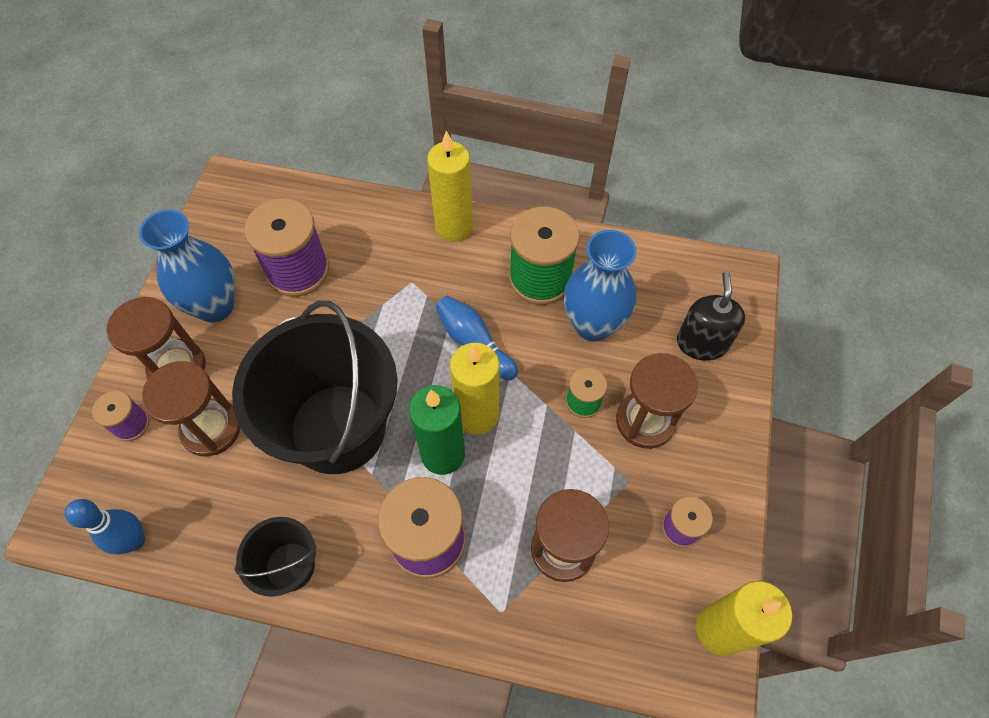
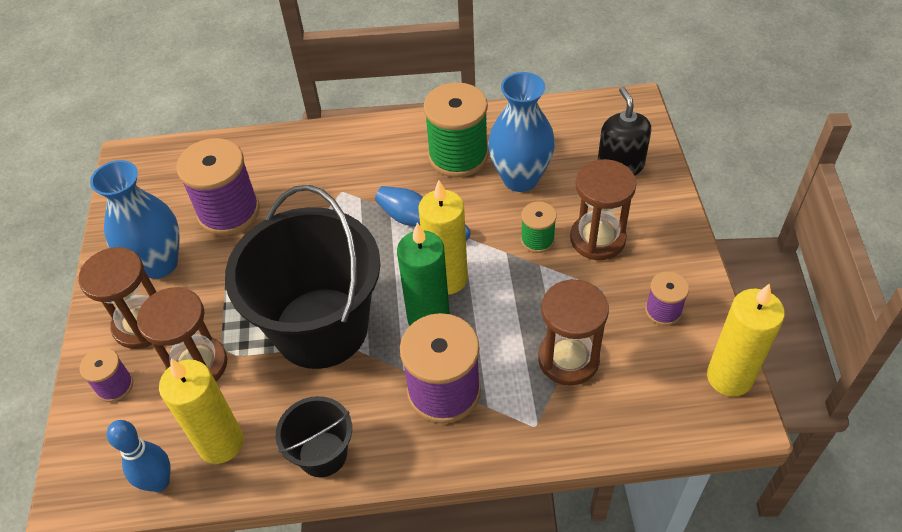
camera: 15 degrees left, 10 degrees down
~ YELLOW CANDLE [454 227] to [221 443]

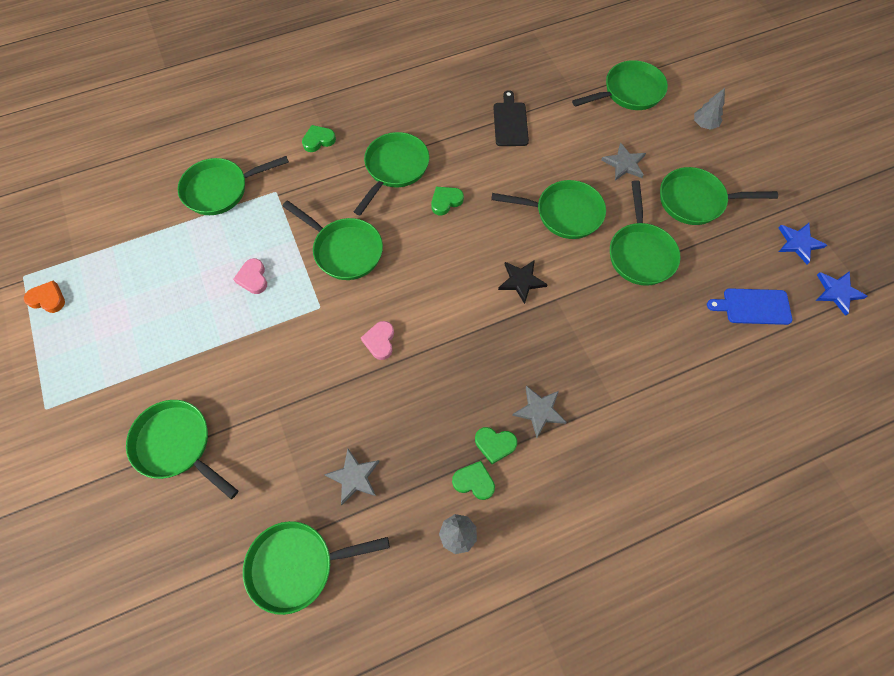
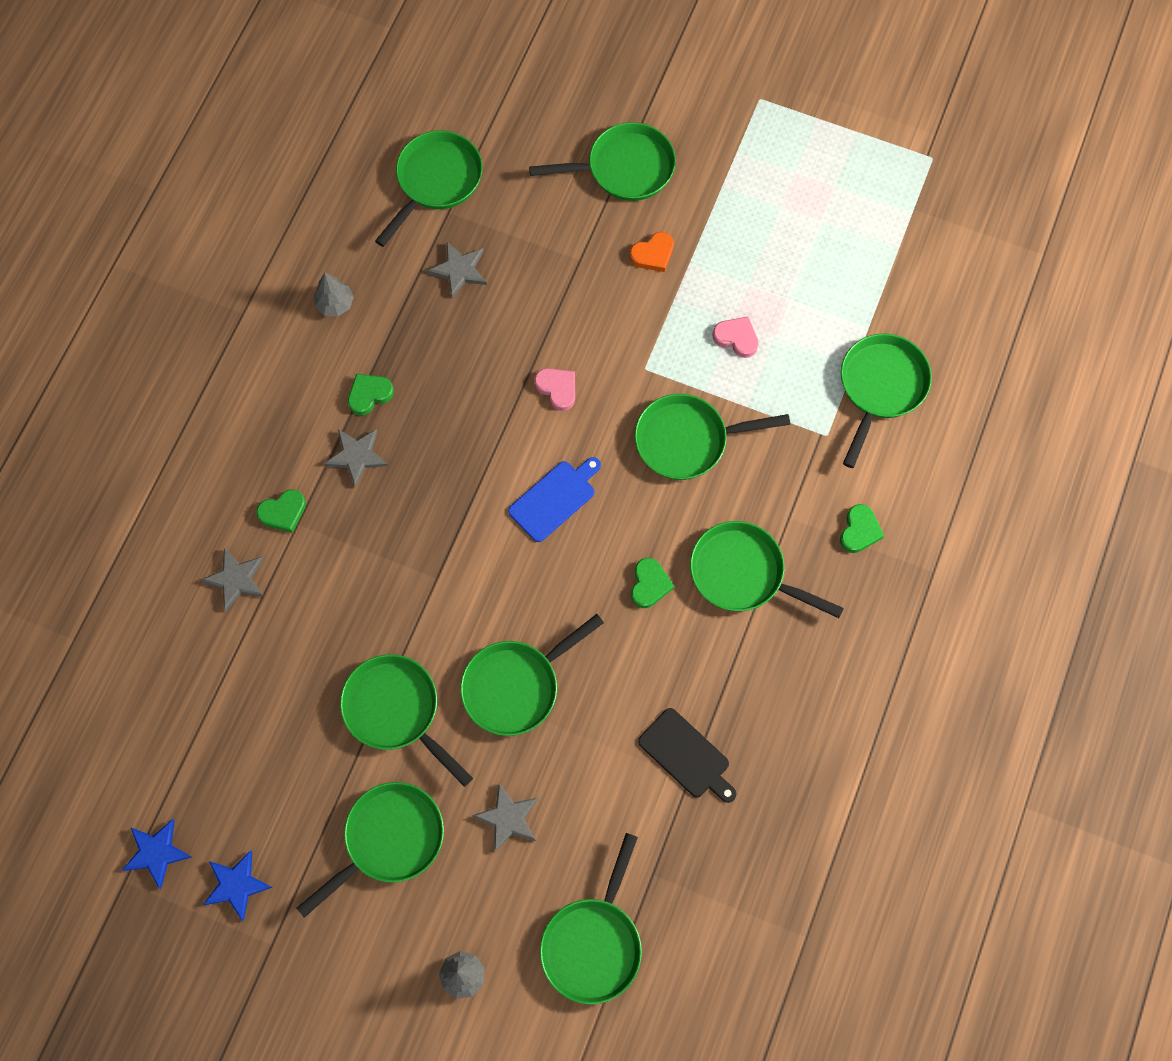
camera: 135 degrees right, 5 degrees up
+ GREY STAR [236 579]
~ GREEN HEART [474 481] to [283 512]
~ BLUE CUTTING BOARD [753 306] to [554 498]
~ ORANGE HEART [48 299] to [653 254]
~ GREEN PAN [395 168] = [743 573] 135 degrees clockwise
- BLACK STAR [521 281]

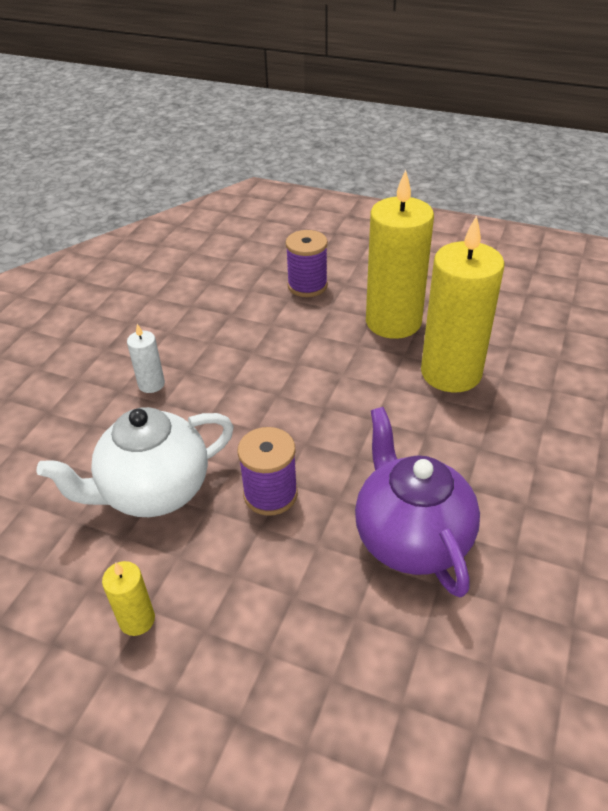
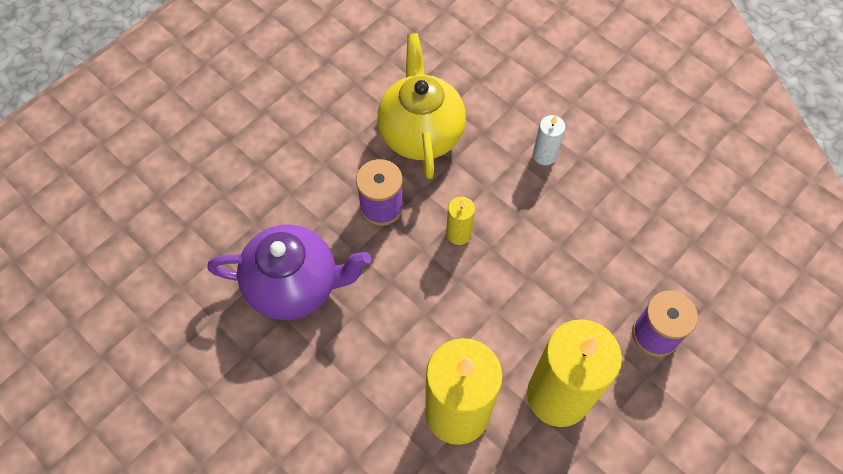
camera: 110 degrees right, 20 degrees up
~ WHITE TEAPOT [153 491] to YELLOW TEAPOT [421 133]
~ YELLOW CANDLE [137 620] to [459 233]

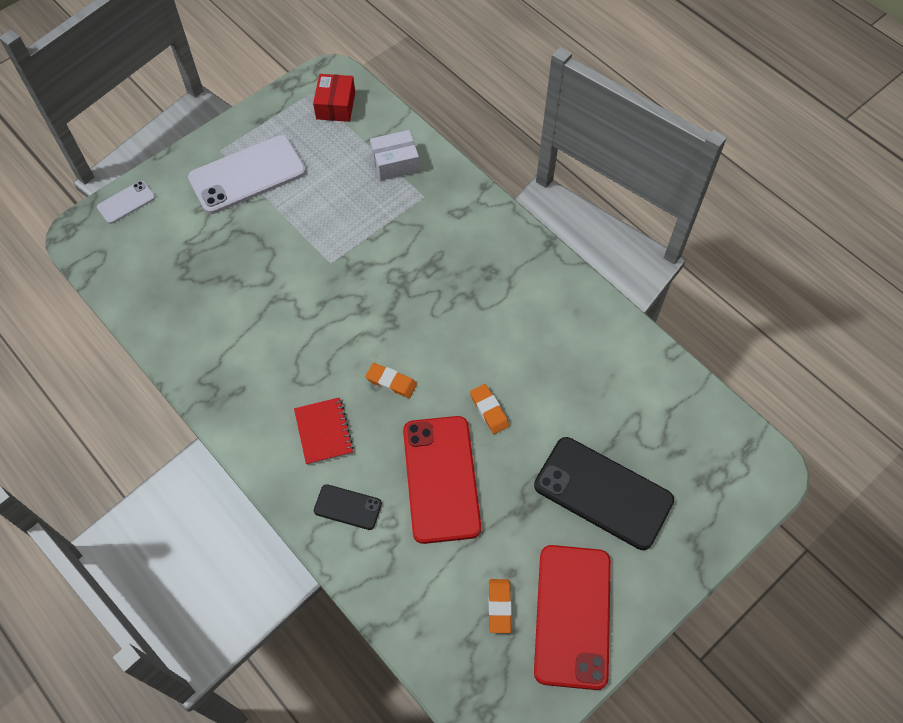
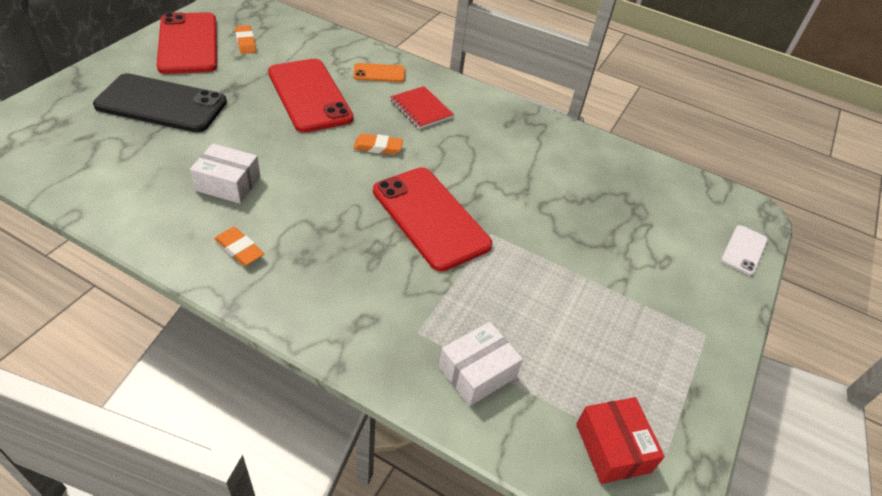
camera: 155 degrees right, 15 degrees down
+ WHITE BOX [228 184]
~ ORANGE ERASER [489 410] to [239 249]
~ BLACK PHONE [348 507] to ORANGE PHONE [379 73]
+ RED PHONE [430 218]
- WHITE PHONE [247 175]

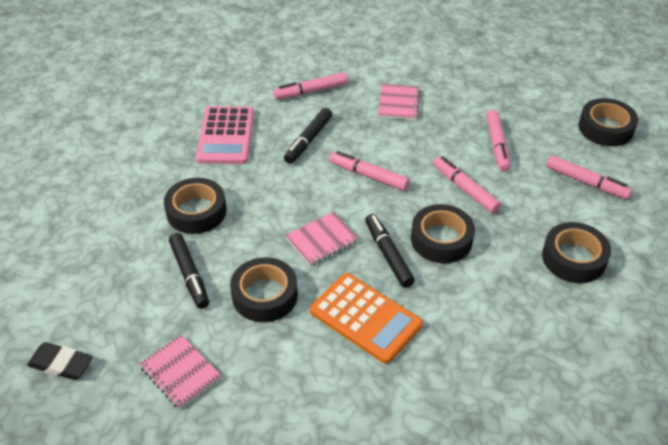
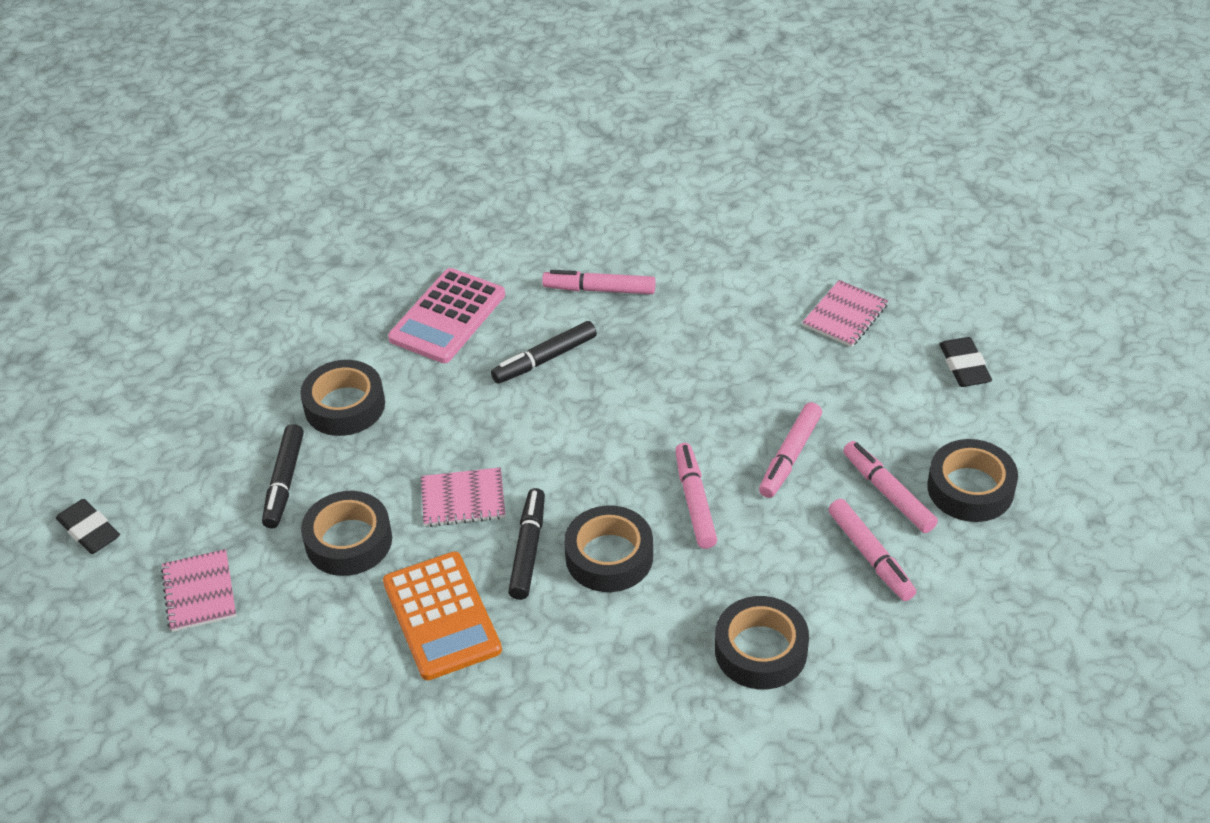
camera: 30 degrees right, 0 degrees up
~ PINK NOTEBOOK [398 103] to [845 315]
~ PINK MARKER [368 175] to [888 493]
+ BLACK ERASER [964 366]

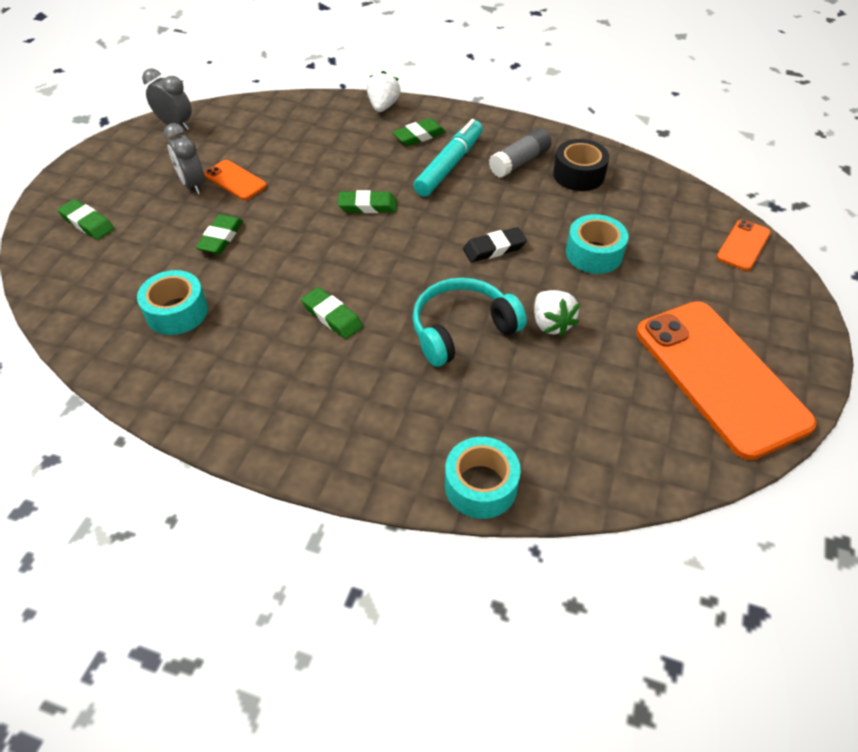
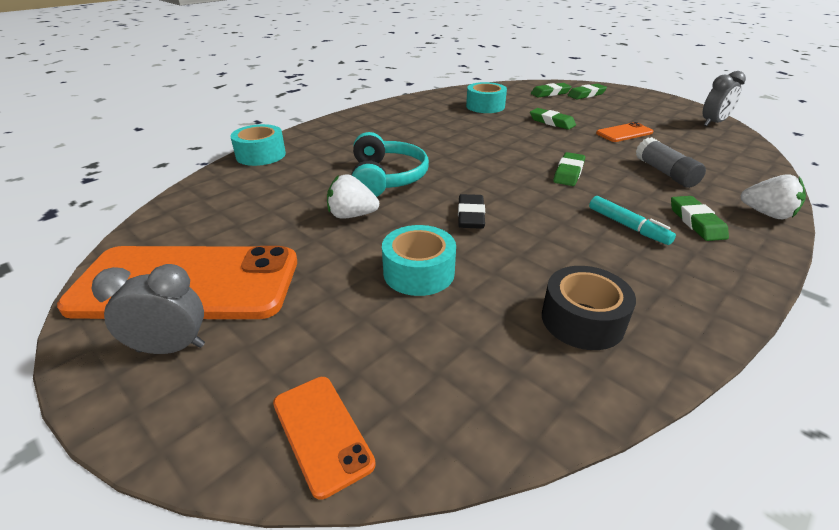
camera: 115 degrees right, 15 degrees down
~ GREY CLOCK [193 184] to [171 348]
~ GREEN ERASER [332 316] to [550 93]
~ TURQUOISE MARKER [449 165] = [627 226] x0.62
~ GREY GLUE STICK [519 162] to [665 173]

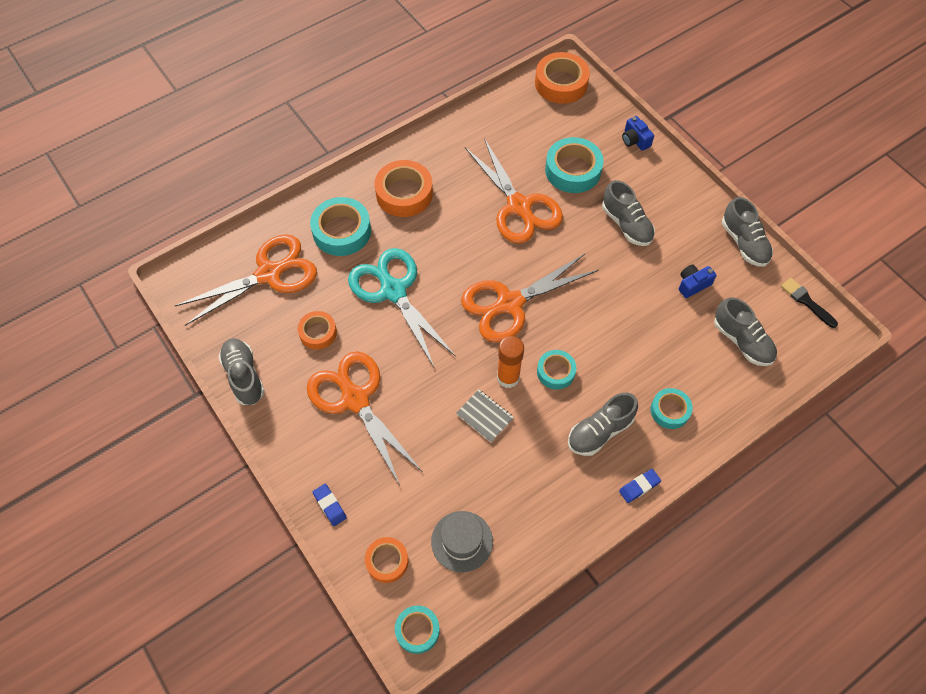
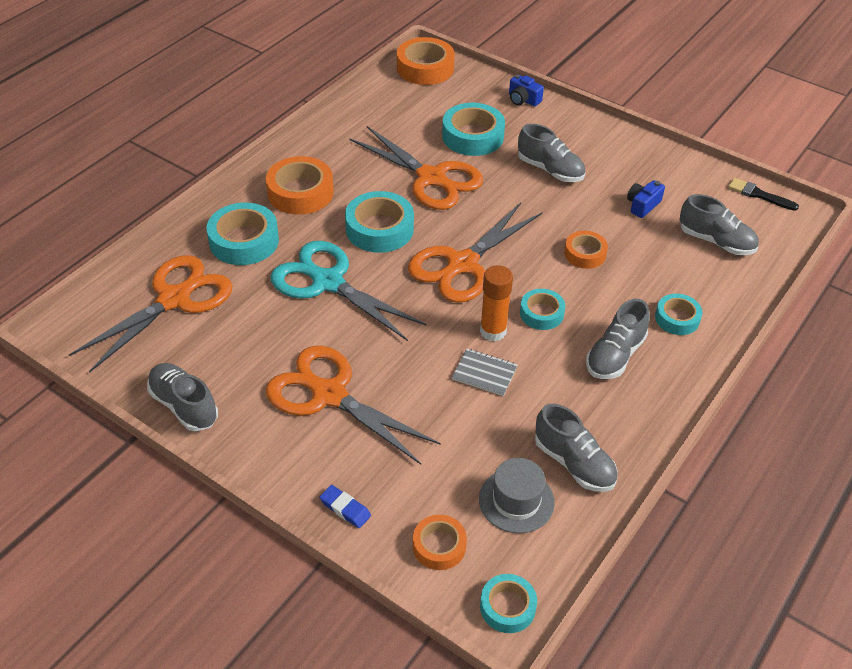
camera: 20 degrees left, 15 degrees down
+ TURQUOISE TAPE [379 229]
~ GREY SHOE [744 243] to [574 463]
~ ORANGE TAPE [318 333] to [585 254]
- BLUE ERASER [639 487]

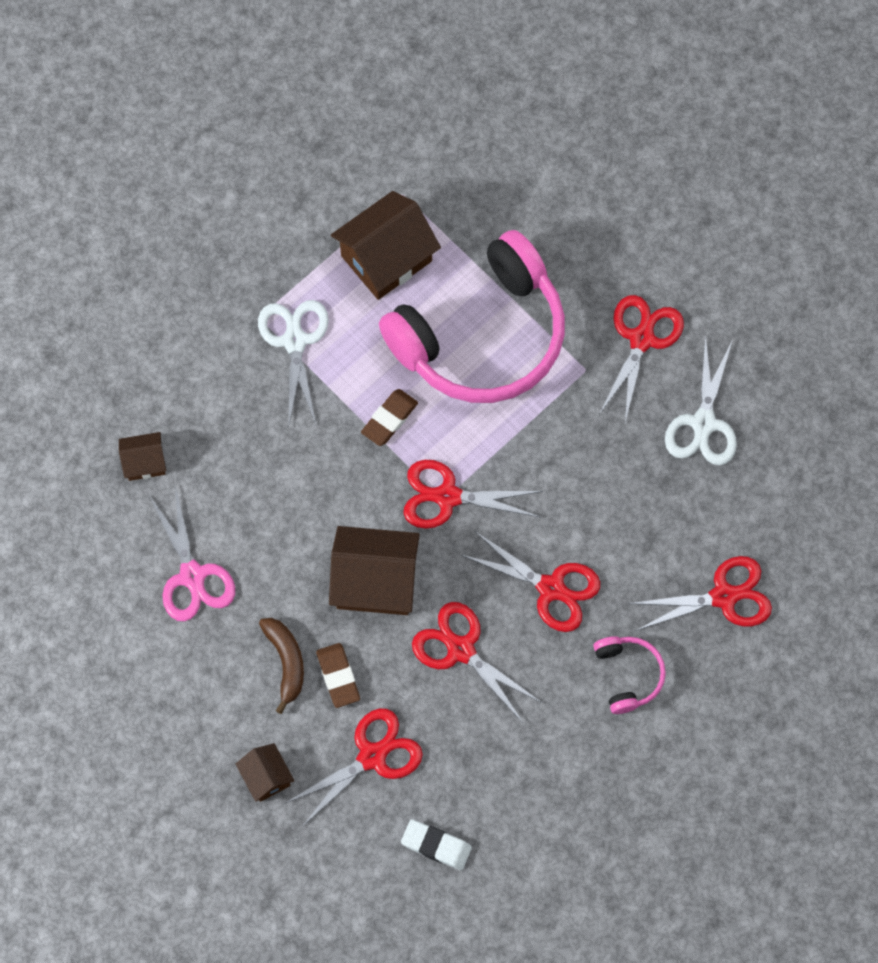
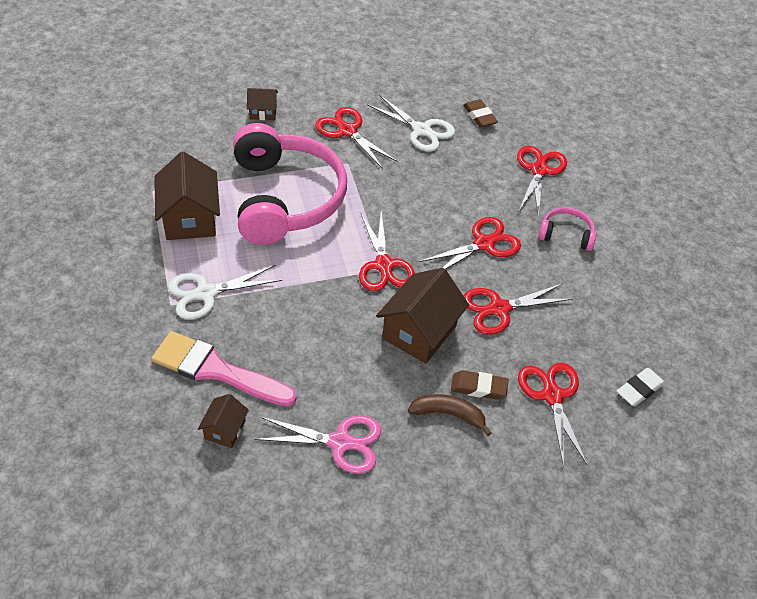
camera: 65 degrees left, 20 degrees down
+ PINK BRUSH [216 370]
~ WHITE SCISSORS [294 341] = [206 293] 45 degrees counterclockwise
~ BROWN HOUSE [266 777] to [263 112]
~ RED SCISSORS [447 496] = [384 265] 45 degrees counterclockwise
~ BROWN ERASER [389 419] to [479 116]

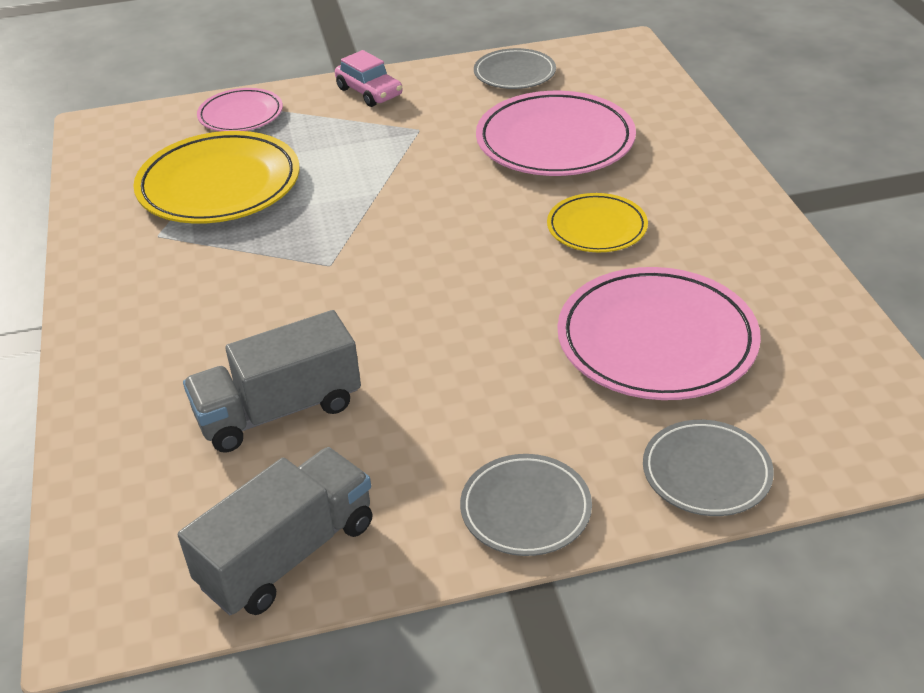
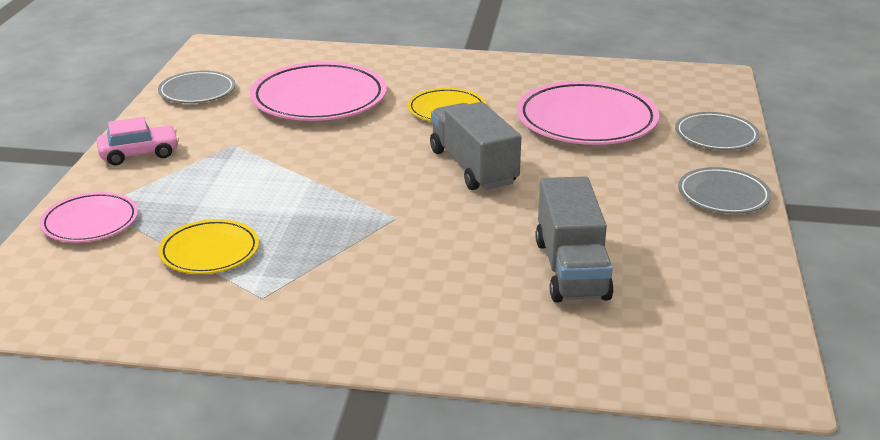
camera: 70 degrees left, 10 degrees down
~ YELLOW PLATE [219 185] = [209 252] x0.57
~ GREY TRUCK [288 554] to [473 167]

